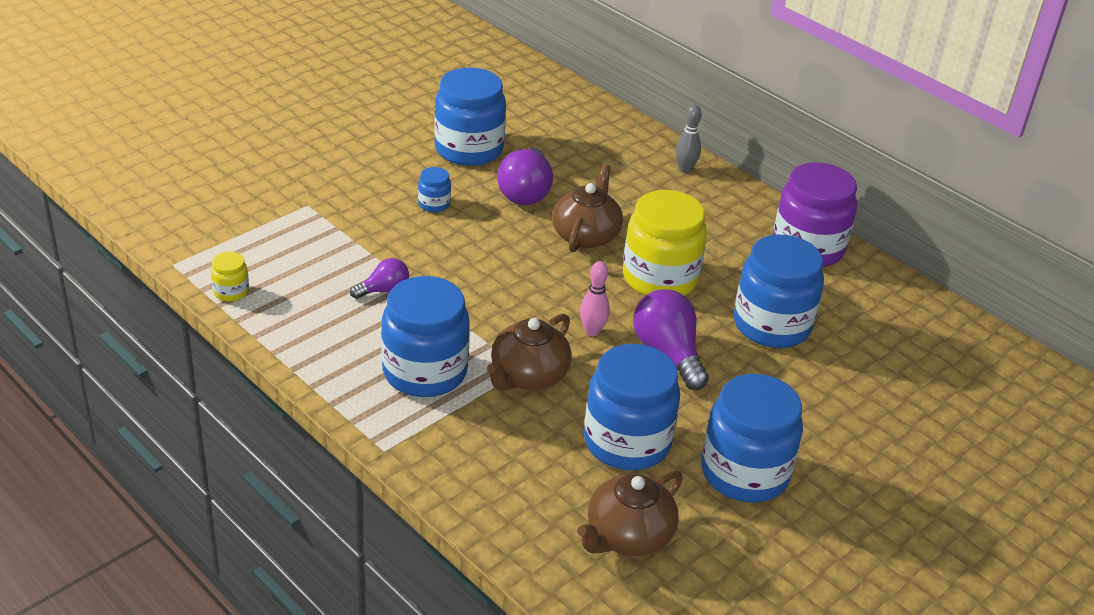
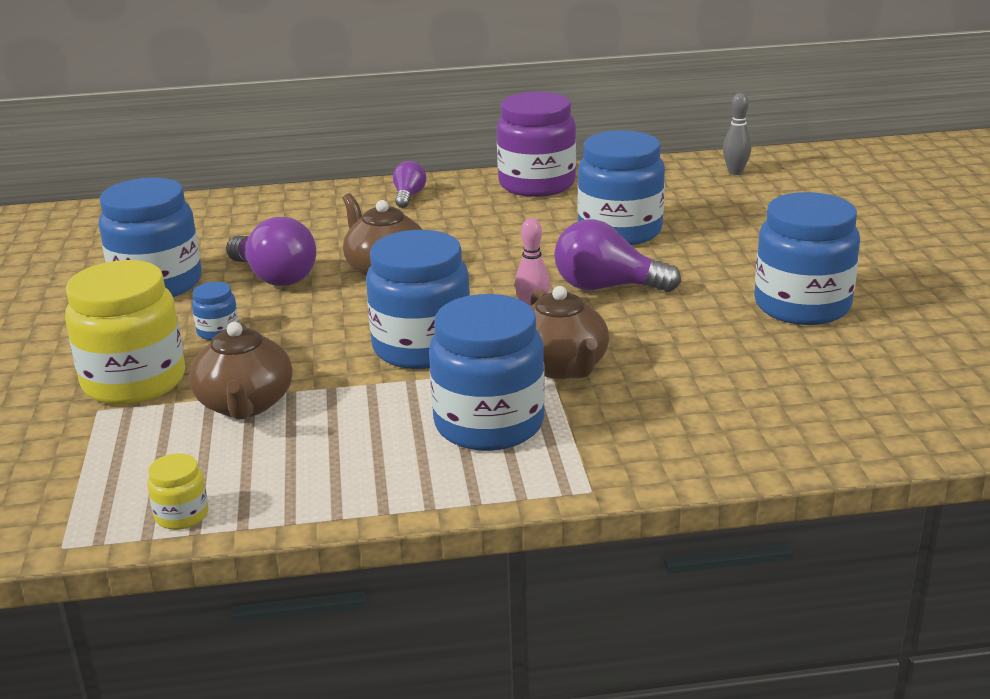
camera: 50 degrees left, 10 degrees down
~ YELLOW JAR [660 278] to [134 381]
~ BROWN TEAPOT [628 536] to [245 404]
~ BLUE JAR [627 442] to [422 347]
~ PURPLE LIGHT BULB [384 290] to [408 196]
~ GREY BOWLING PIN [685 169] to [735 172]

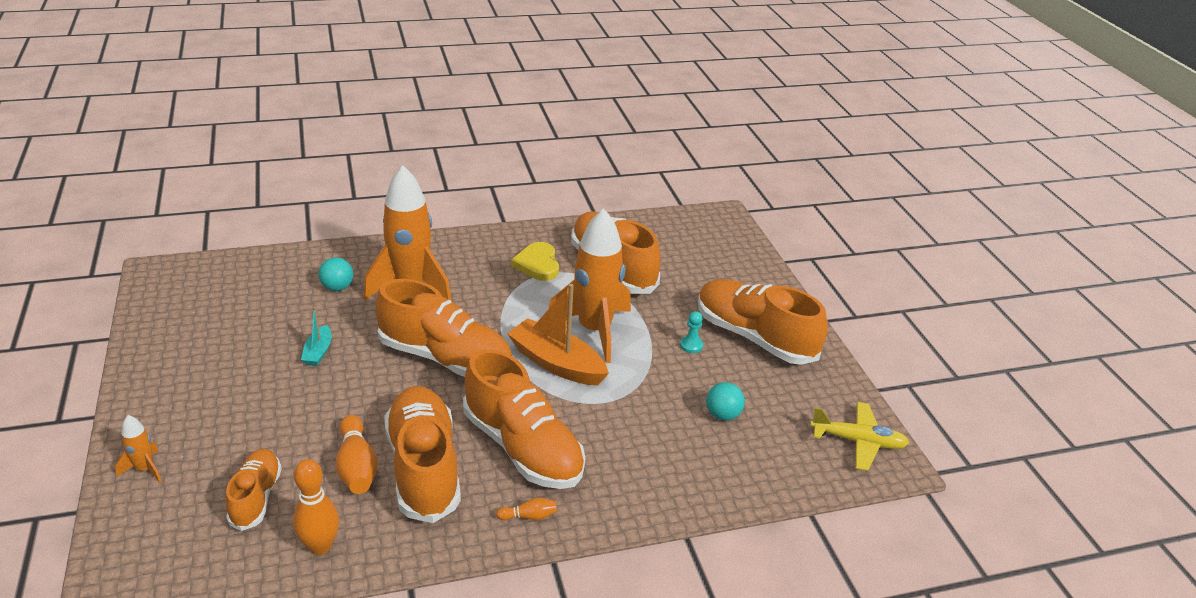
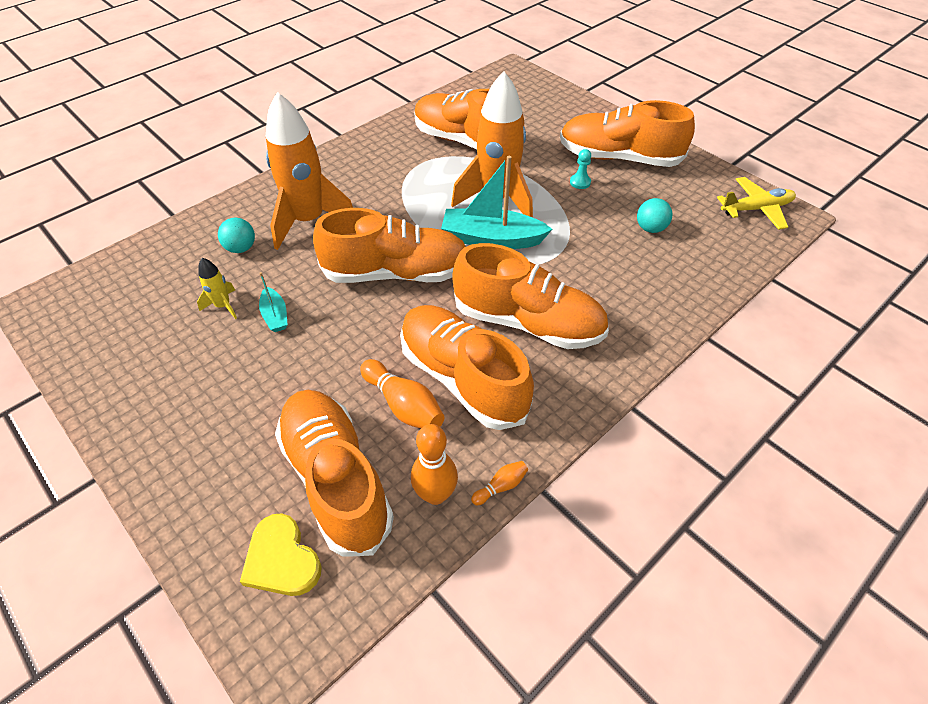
camera: 25 degrees left, 15 degrees up
+ YELLOW ROCKET [223 306]
~ YELLOW HEART [537 264] to [282 559]
~ ORANGE SHOE [256 497] = [336 479] x1.80
~ ORANGE BOAT [556 363] to TURQUOISE BOAT [491 239]
~ ORANGE BOWLING PIN [529 516] to [501 486]
- ORANGE ROCKET [145 469]

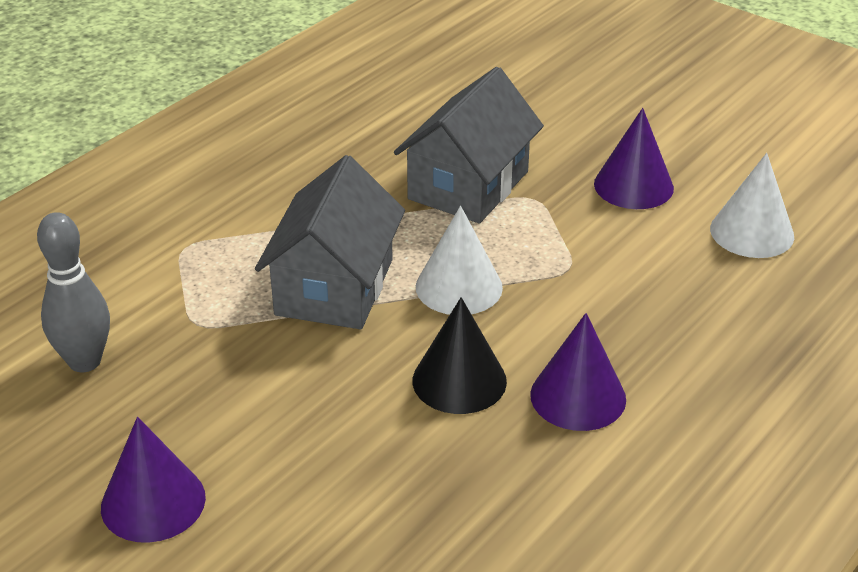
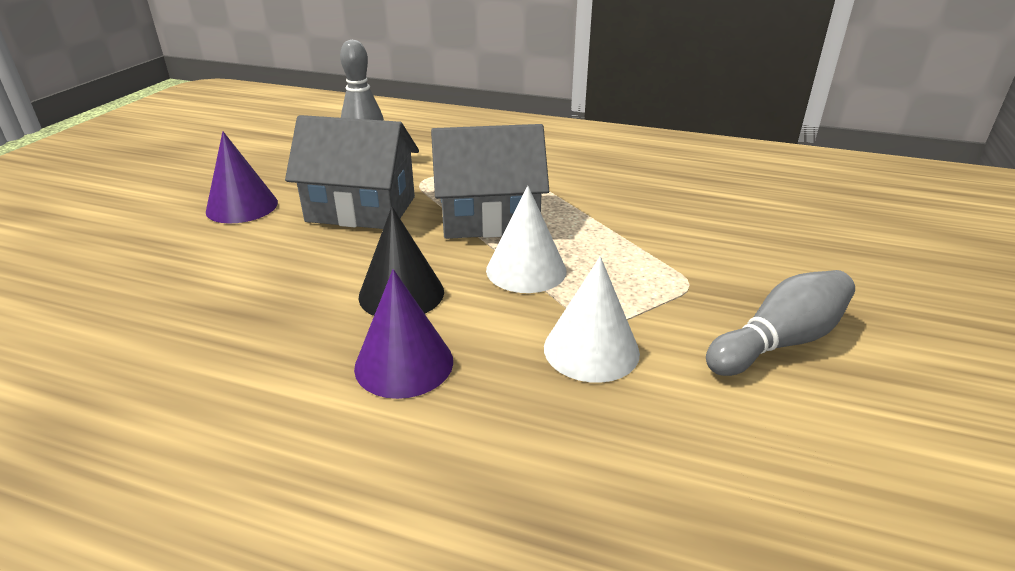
camera: 70 degrees right, 5 degrees down
~ GREY HOUSE [468 185] to [361 209]
~ WHITE CONE [752 232] to [591 349]
~ PURPLE CONE [633 186] to GREY BOWLING PIN [779 342]

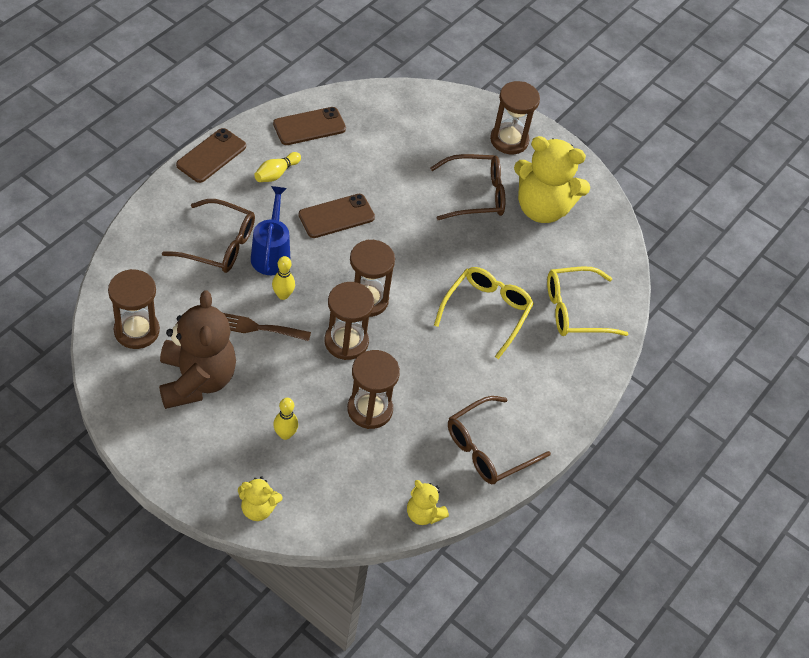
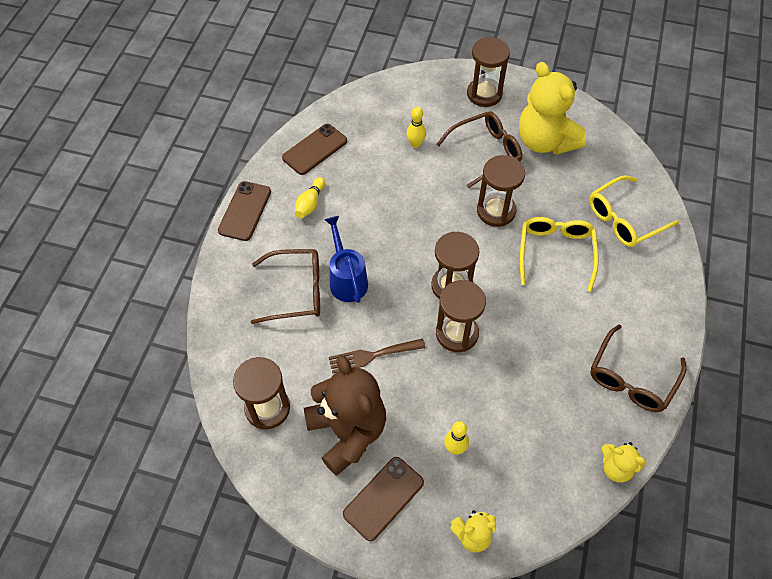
camera: 15 degrees left, 5 degrees up
~ BROWN PHONE [336 216] to [383 498]
~ YELLOW BOWLING PIN [283 295] to [415 144]
~ BROWN HOURGLASS [370 409] to [496 211]
~ YELLOW TEDDY BEAR [542 208] = [545 141] 60 degrees clockwise

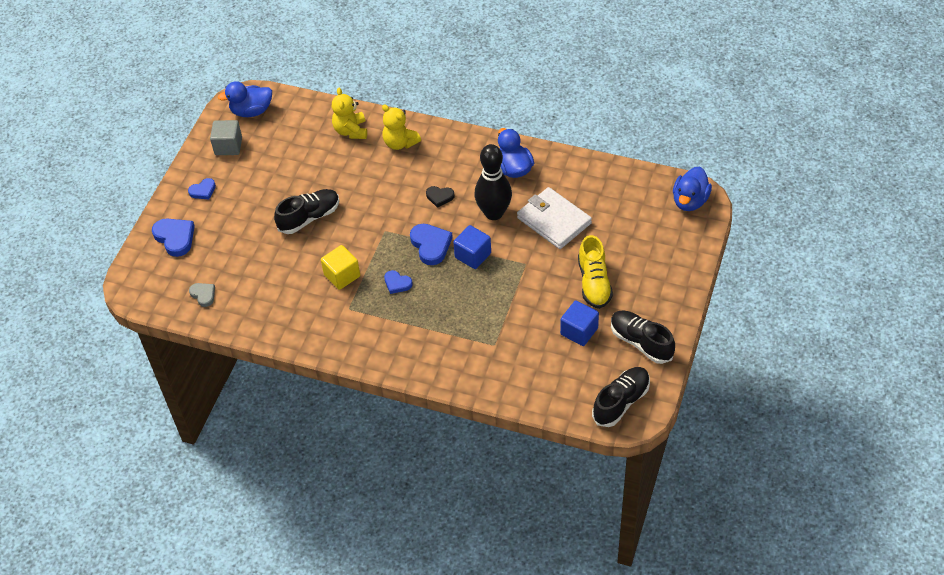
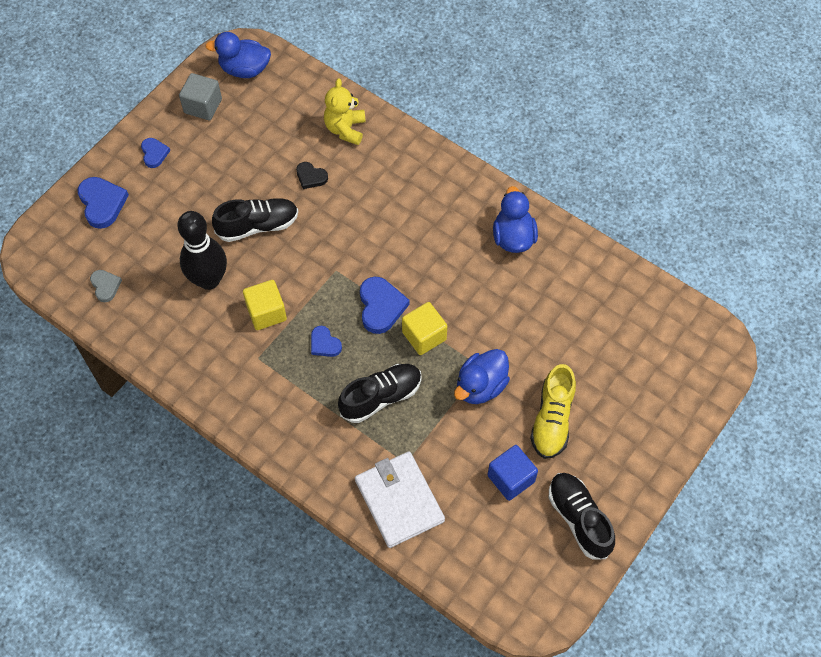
camera: 15 degrees right, 10 degrees up
~ BLUE HEART [203 191] = [154 153] 90 degrees counterclockwise
~ BLACK BOWLING PIN [494 213] to [209 280]
~ BLACK HEART [439 197] to [311 177]
~ BLACK SHOE [621 402] to [381 397]
~ WHITE WALLET [553 220] to [399 500]
~ BLUE CUBE [473 255] to YELLOW CUBE [424 336]
~ BLUE DUCK [690 201] to [480 386]
- YELLOW TEDDY BEAR [400 143]

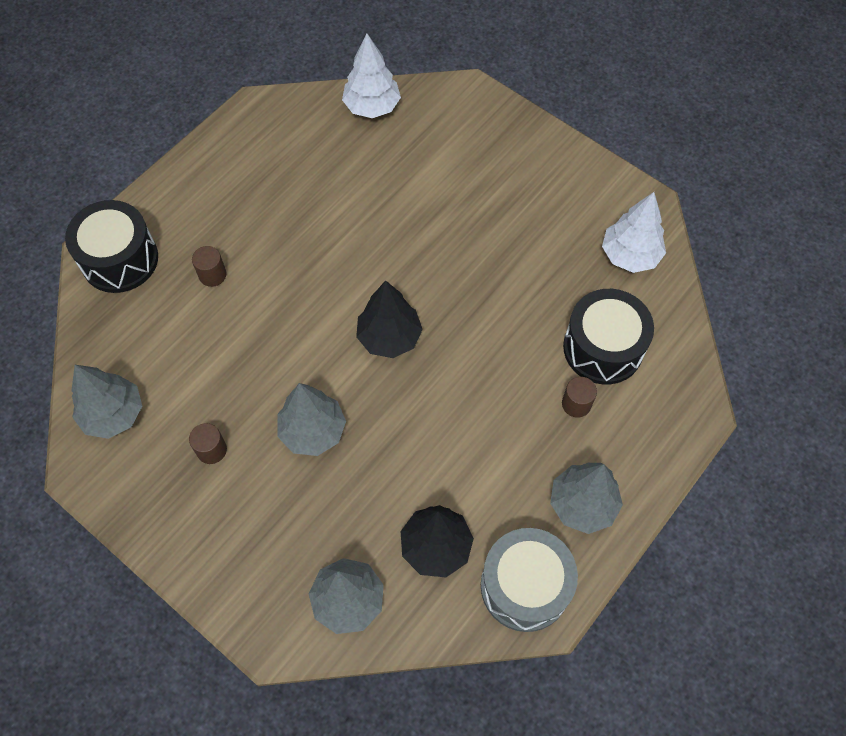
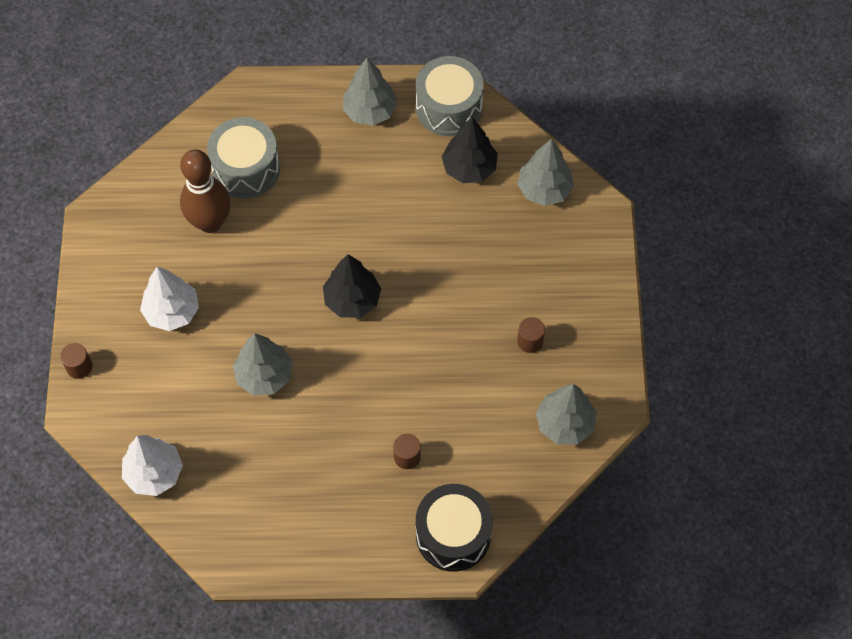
camera: 130 degrees left, 0 degrees up
~ BROWN CYLINDER [576 404] to [79 367]
~ WHITE TREE [630 255] to [172 312]
+ BROWN BOWLING PIN [210 222]
~ BLACK DRUM [603 348] to GREY DRUM [246 169]
~ GREY TREE [313 431] to [264 375]

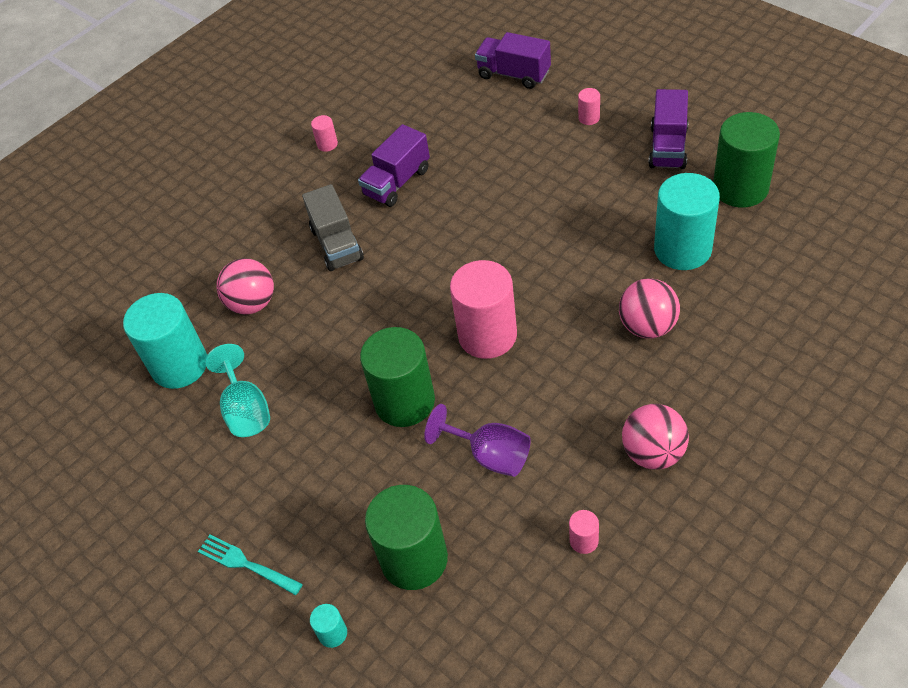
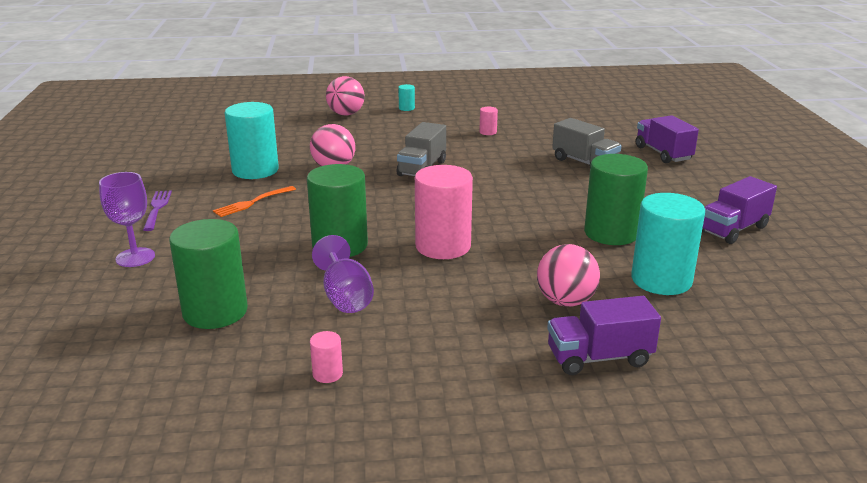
camera: 35 degrees right, 25 degrees down
~ TURQUOISE FORK [247 564] to PURPLE GOBLET [135 257]
+ PURPLE FORK [157 209]
~ TURQUOISE GOBLET [246 410] to ORANGE FORK [253 202]
~ PINK BALL [653 453] to [346 114]
~ TURQUOISE CYLINDER [332 633] to [406 108]
~ PURPLE TRUCK [397 182] to [599 358]
+ GREY TRUCK [584 162]
~ GREEN CYLINDER [740 188] to [611 233]
- PINK CYLINDER [589 118]

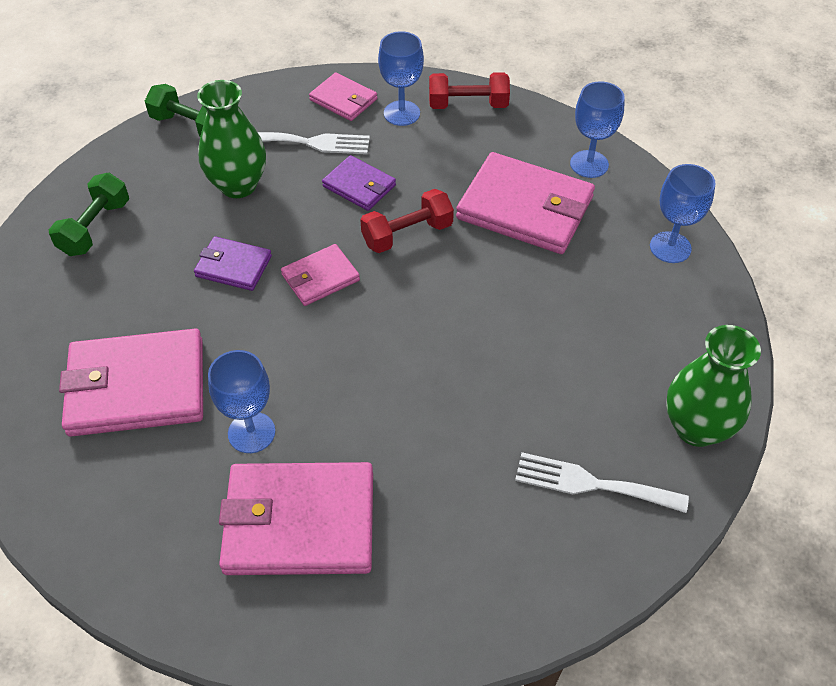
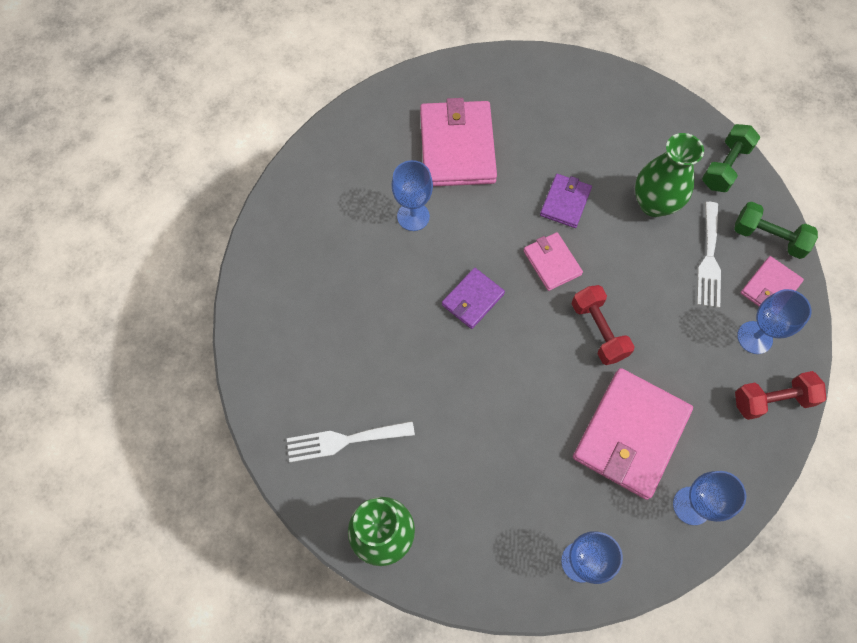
camera: 95 degrees right, 15 degrees up
~ WHITE FORK [592 484] = [344 440] 120 degrees counterclockwise
~ PURPLE WALLET [359 186] to [472 299]
~ GREEN DUMBBELL [95 228] to [768 238]
~ RED DUMBBELL [468 105] = [772 400] 75 degrees clockwise
- PINK WALLET [299 522]

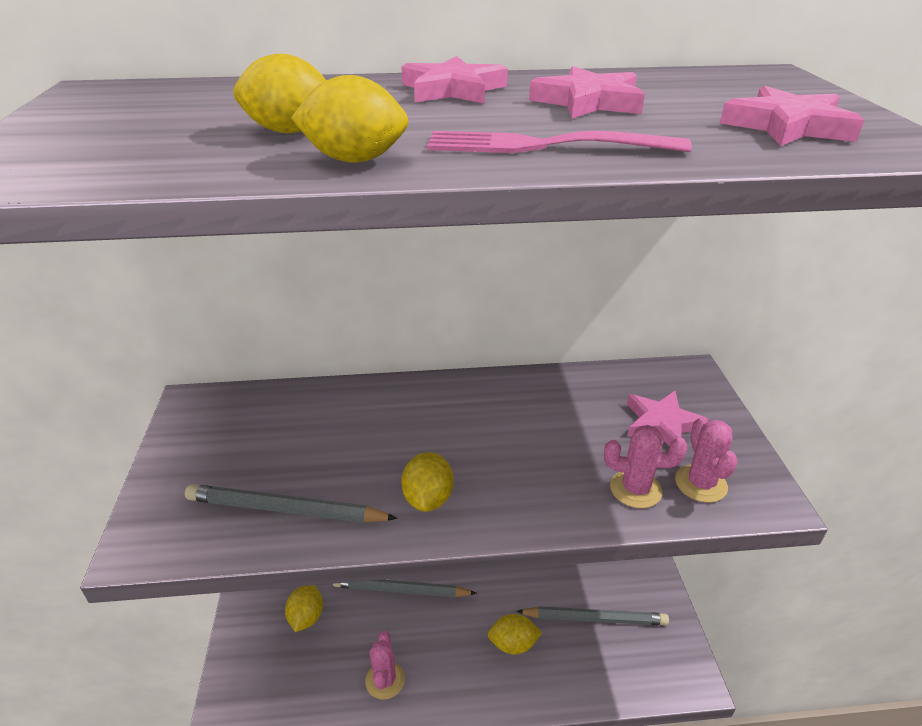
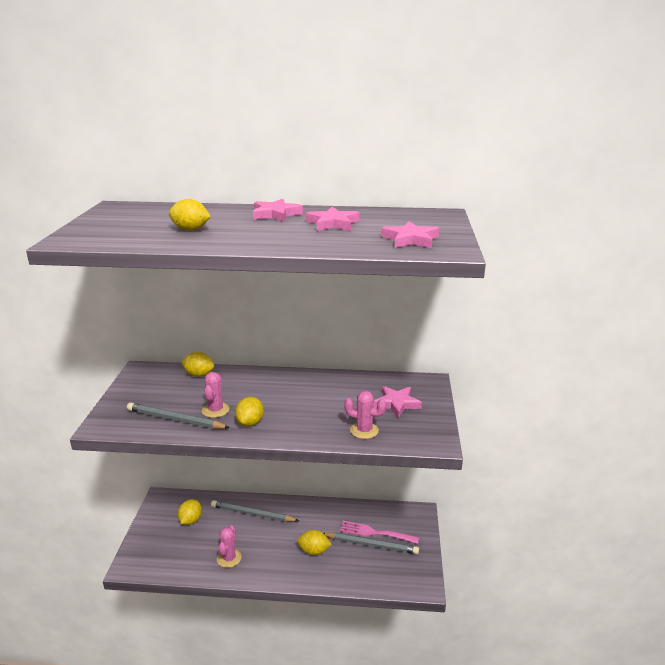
camera: 10 degrees right, 10 degrees down
~ YELLOW LEMON [355 160] to [199 374]
~ PINK CACTUS [701 484] to [215 410]
~ PINK FORK [546 145] to [376 533]

